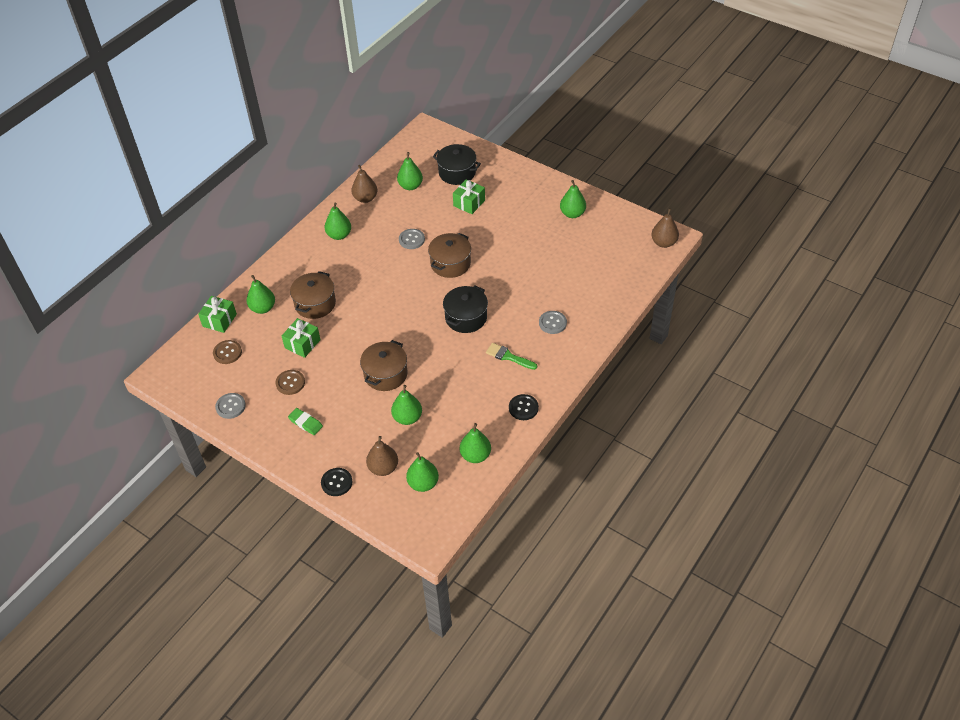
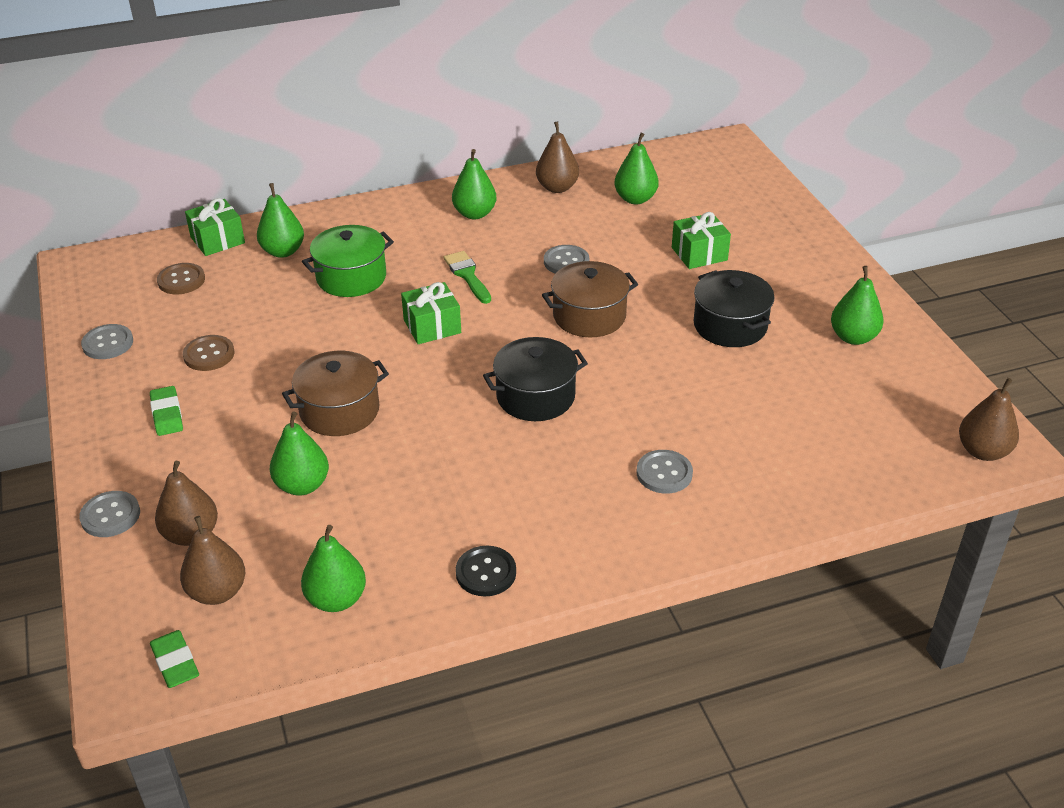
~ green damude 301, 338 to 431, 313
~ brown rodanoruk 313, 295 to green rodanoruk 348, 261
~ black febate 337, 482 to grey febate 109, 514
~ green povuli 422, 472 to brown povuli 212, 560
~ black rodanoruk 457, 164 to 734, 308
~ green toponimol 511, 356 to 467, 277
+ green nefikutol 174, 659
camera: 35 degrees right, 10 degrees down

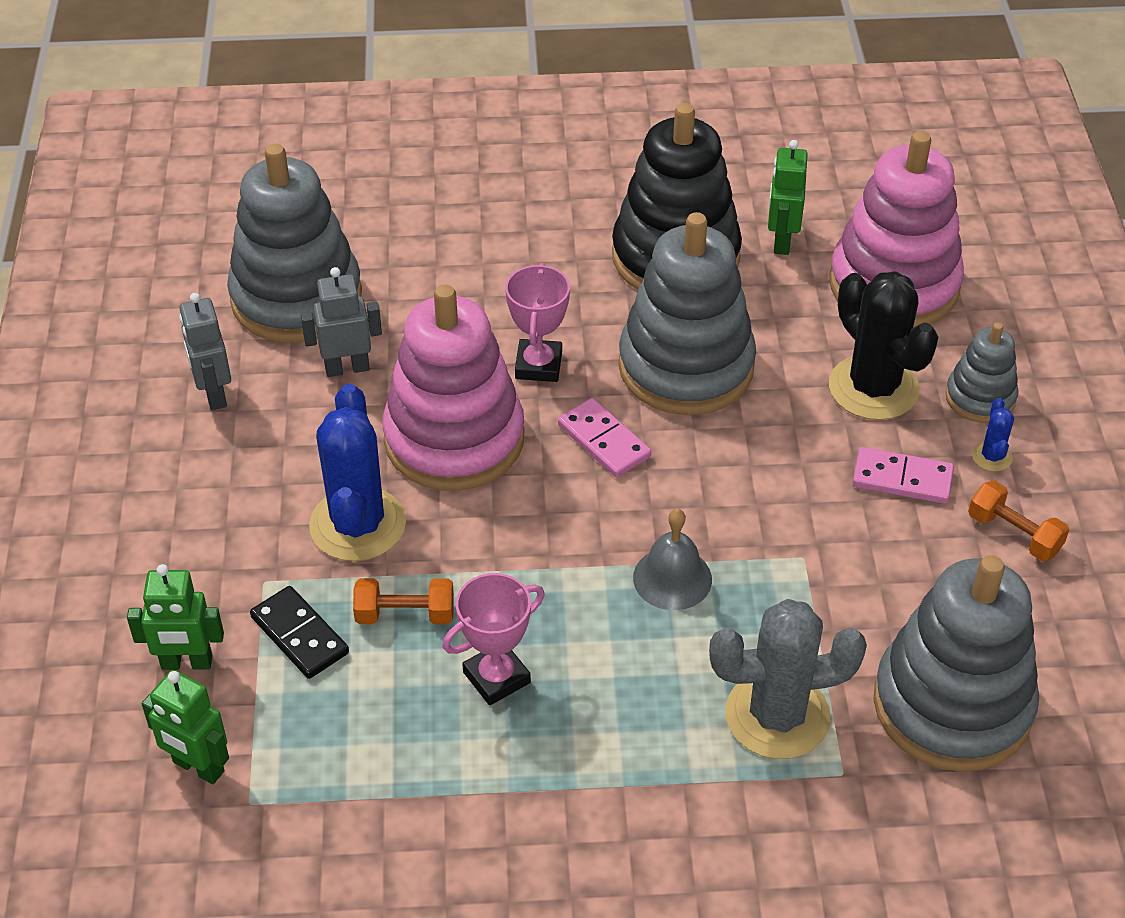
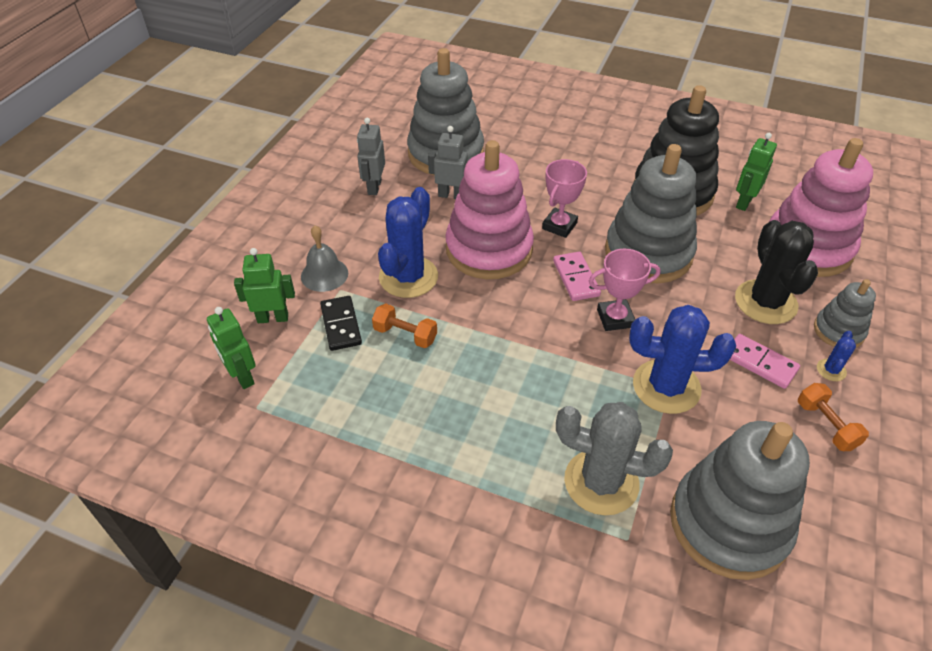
~ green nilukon 175, 617 = 264, 285 150 degrees clockwise
~ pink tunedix 493, 639 to 625, 290
~ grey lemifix 672, 559 to 324, 258
+ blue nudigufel 682, 359
camera: 25 degrees right, 0 degrees up

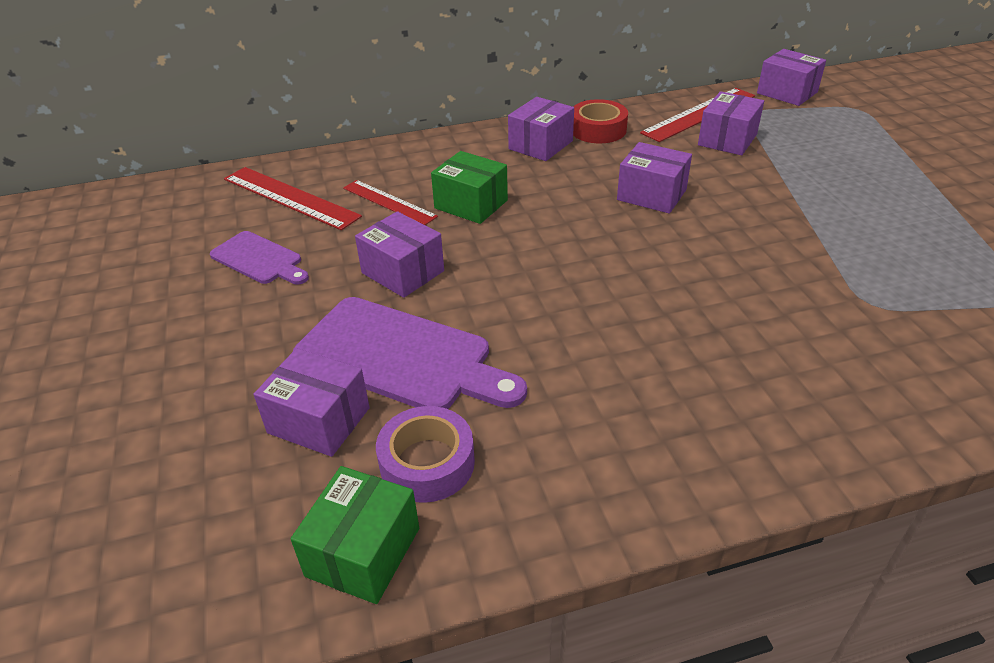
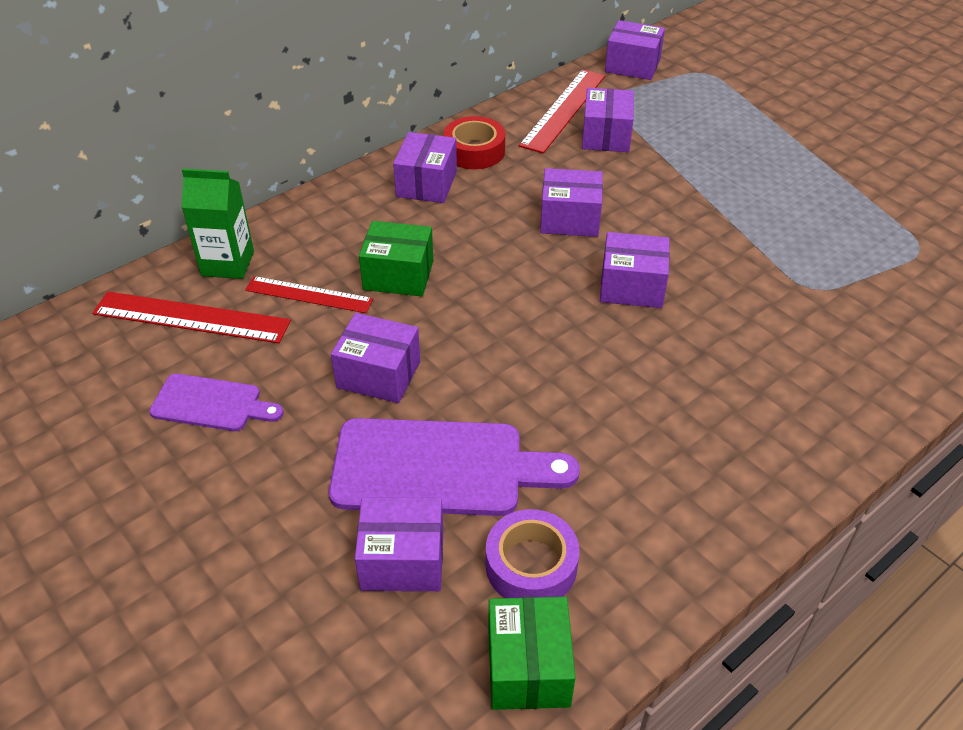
+ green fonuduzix 217, 224
+ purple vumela 635, 270
camera: 25 degrees left, 5 degrees up

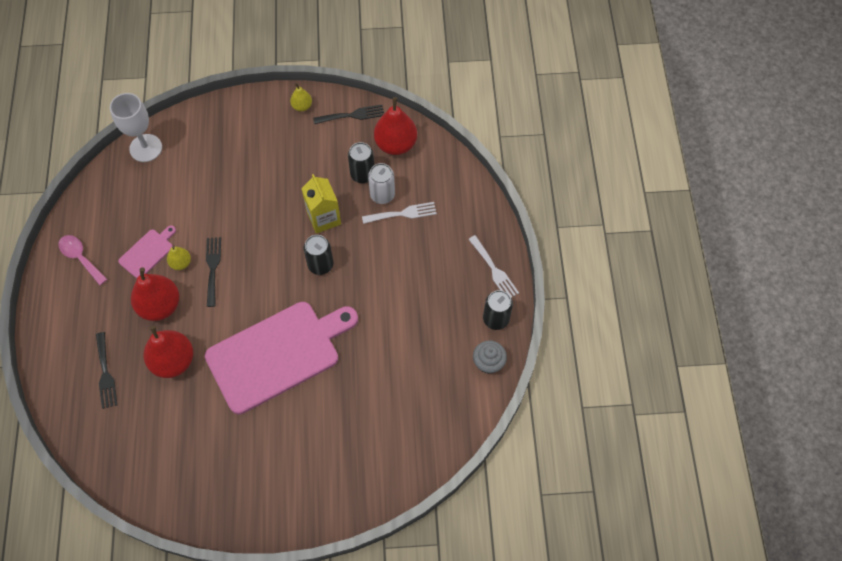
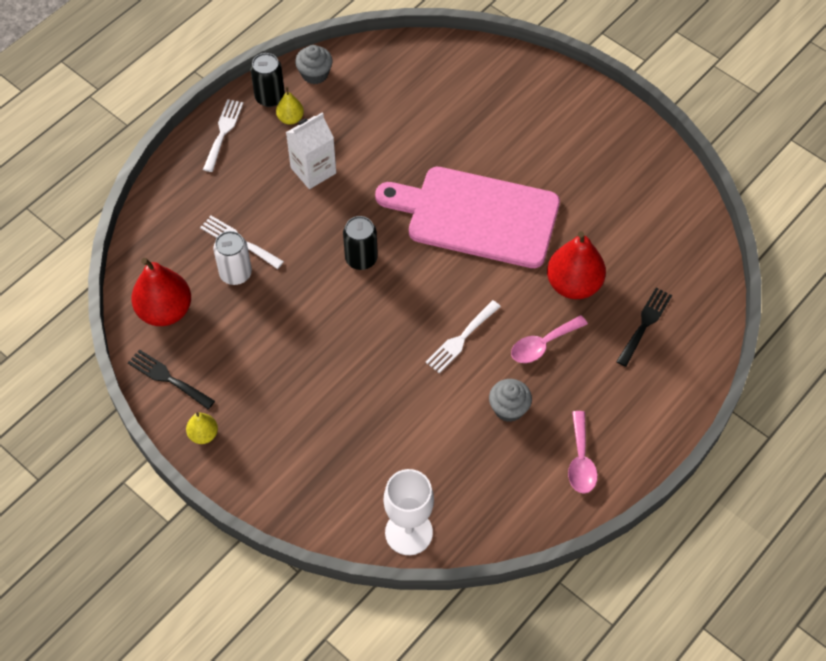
~ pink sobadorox 147, 252 to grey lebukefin 510, 400
~ red povuli 155, 294 to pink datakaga 549, 339
~ yellow povuli 179, 258 to 290, 105
~ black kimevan 213, 272 to white kimevan 463, 336
- yellow fonuduzix 321, 204
- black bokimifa 361, 162
+ white fonuduzix 311, 151
camera: 135 degrees left, 5 degrees down

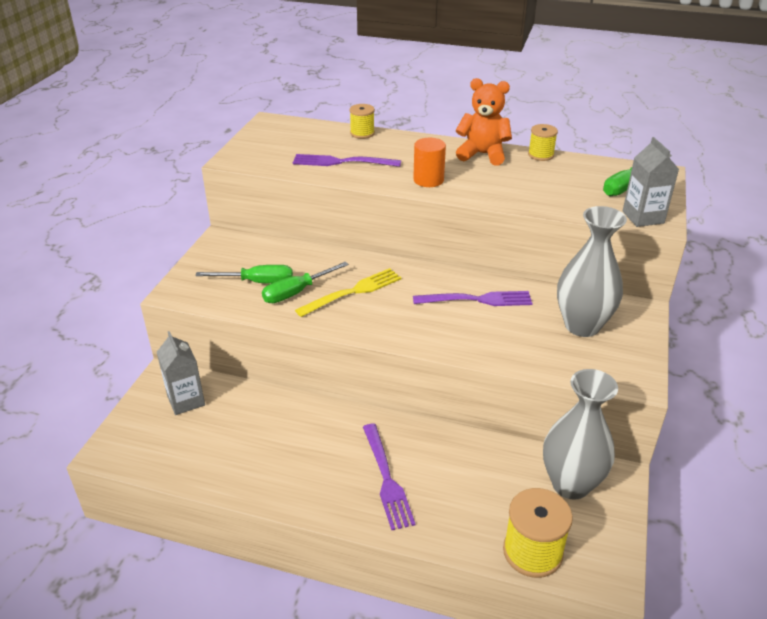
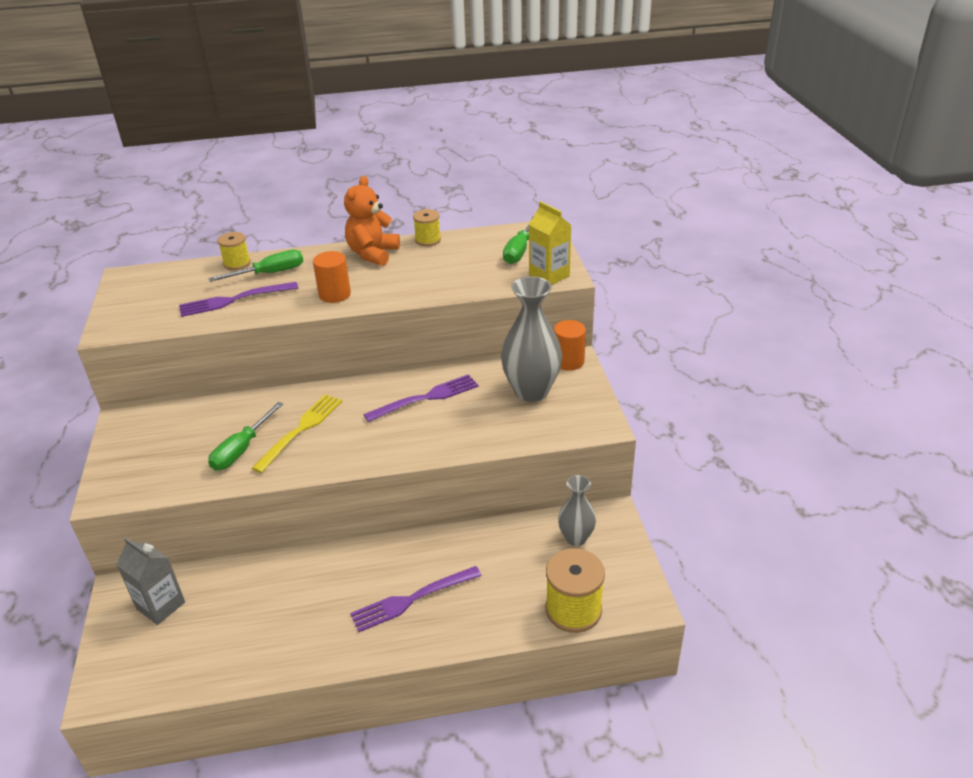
~ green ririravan 244, 274 to 256, 266
~ purple kimevan 389, 477 = 416, 599 105 degrees clockwise
~ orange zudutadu 484, 121 = 372, 221 60 degrees counterclockwise
~ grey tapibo 580, 434 = 577, 510 x0.58
~ grey fonuduzix 651, 182 to yellow fonuduzix 550, 243
+ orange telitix 570, 345
camera: 25 degrees left, 0 degrees up

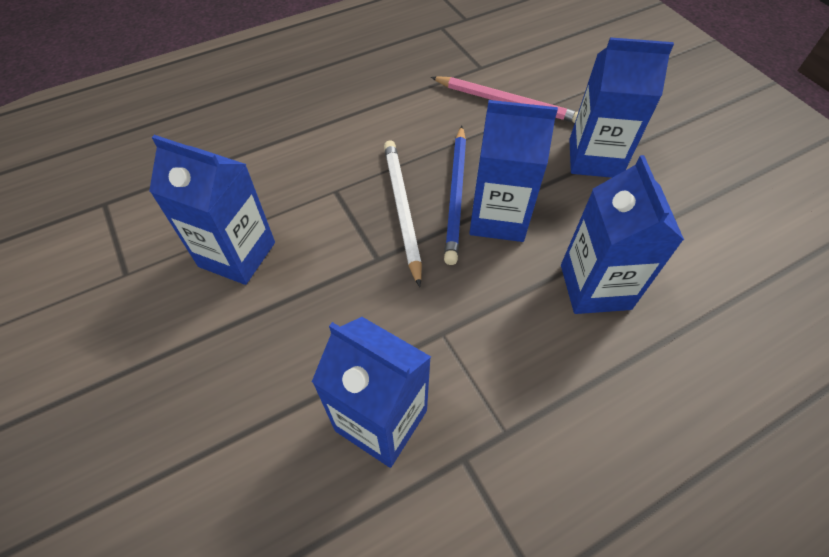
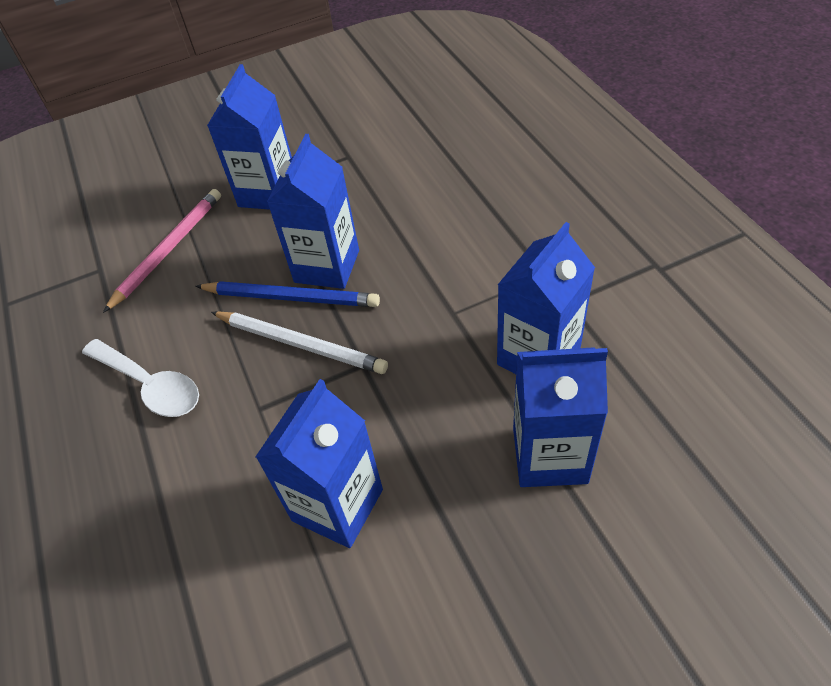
~ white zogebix 403, 213 = 299, 342 150 degrees counterclockwise
~ blue fonuduzix 622, 234 to 560, 417
+ white datakaga 140, 378
camera: 80 degrees left, 5 degrees down

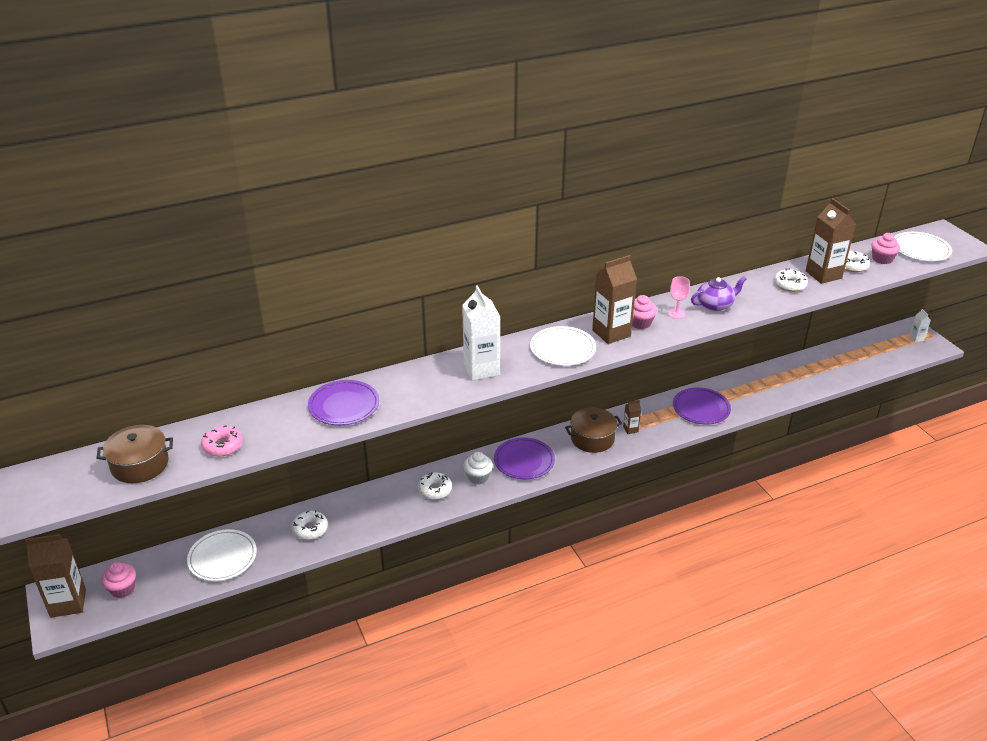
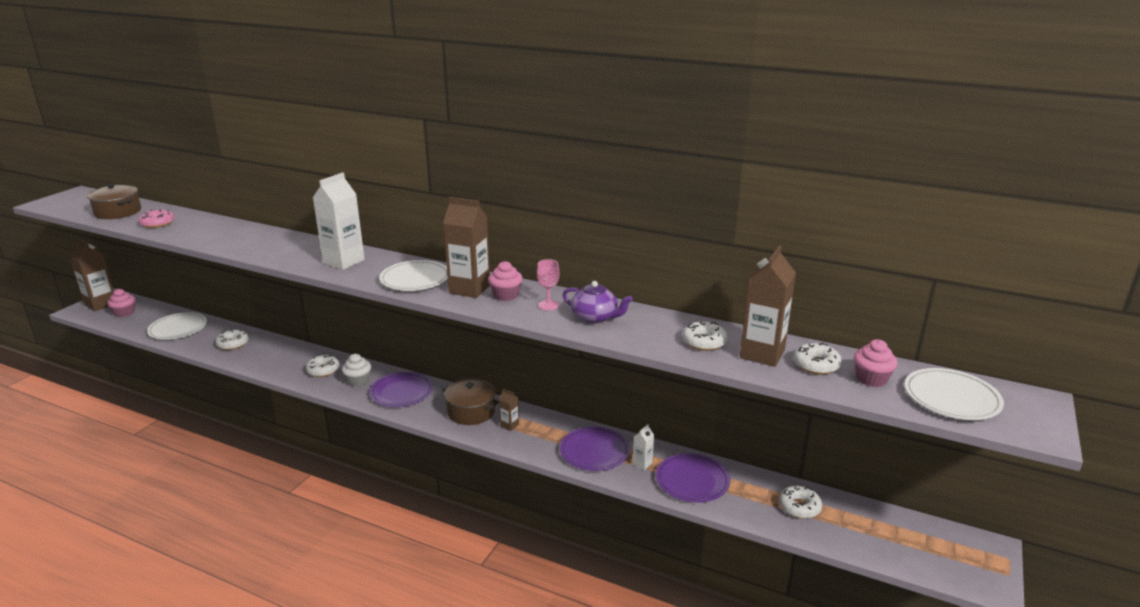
~ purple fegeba 343, 402 to 693, 477
~ white fonuduzix 920, 325 to 643, 447
+ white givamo 800, 502
camera: 50 degrees right, 10 degrees down

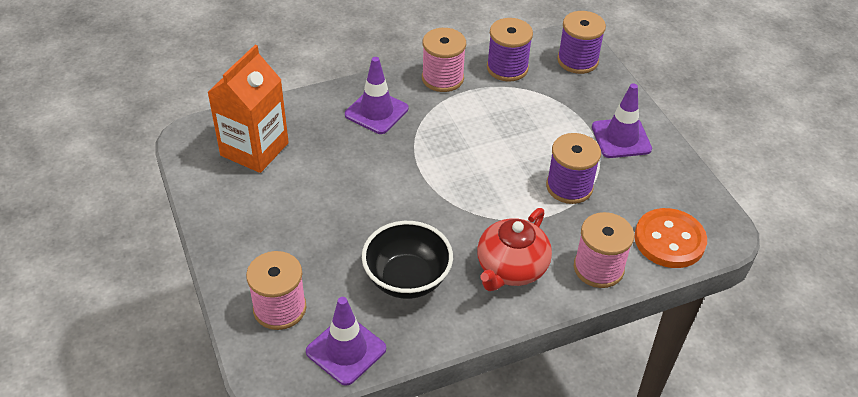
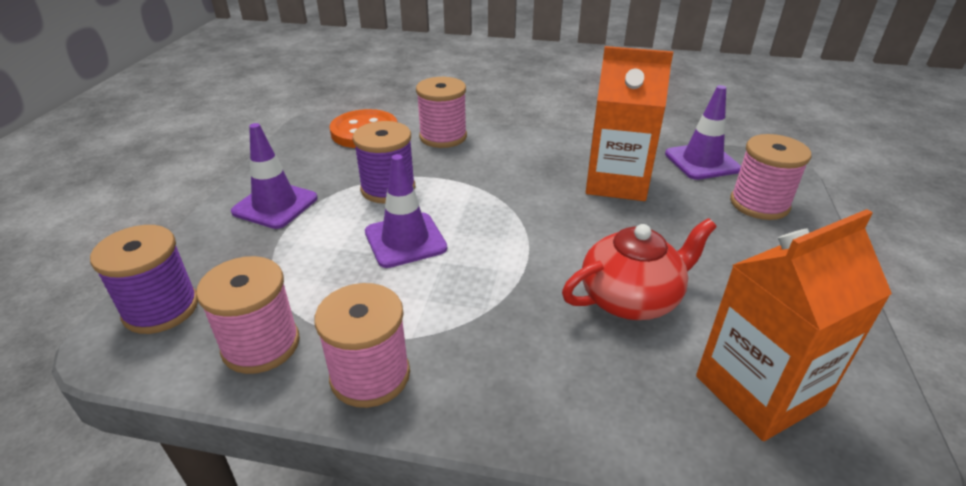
~ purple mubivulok 376, 95 to 406, 211
~ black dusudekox 407, 260 to orange fonuduzix 629, 123
~ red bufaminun 514, 249 to 639, 269
~ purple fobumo 510, 50 to pink fobumo 248, 315
camera: 145 degrees left, 10 degrees down

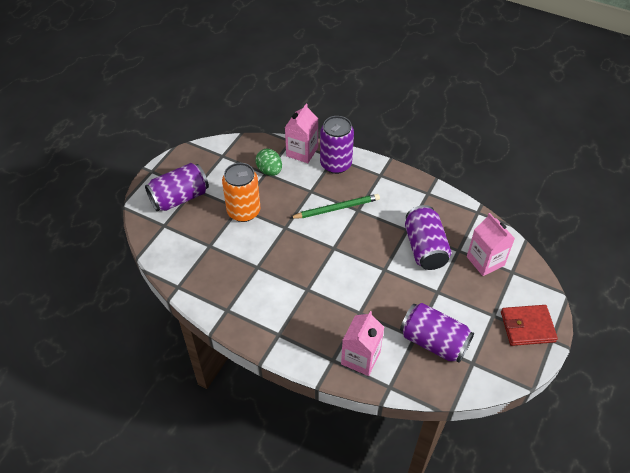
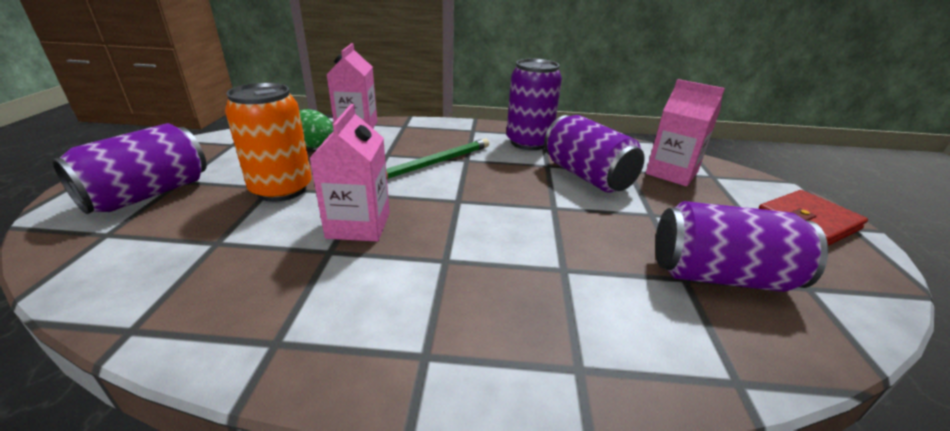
~ purple bokimifa 337, 145 to 534, 104
~ pink fonuduzix 362, 343 to 349, 172
camera: 25 degrees left, 20 degrees down

